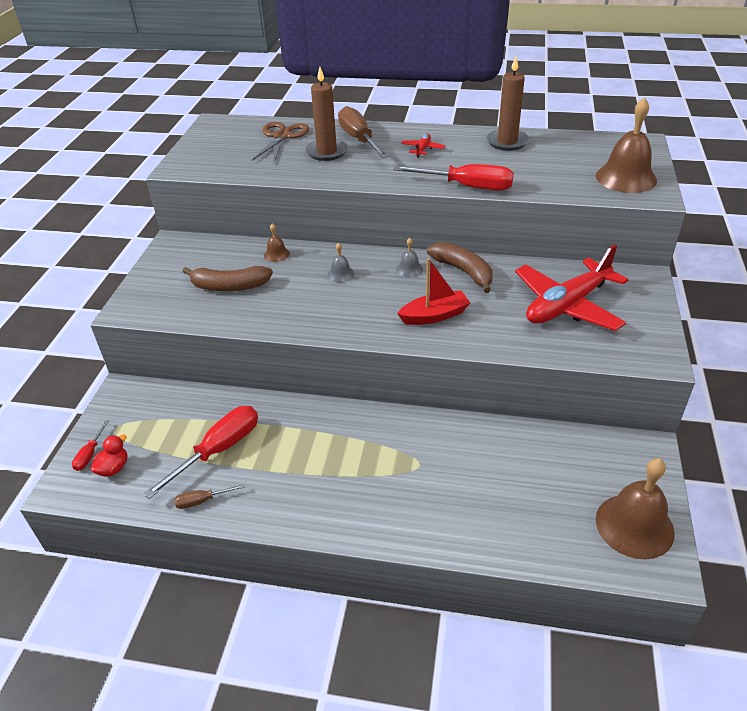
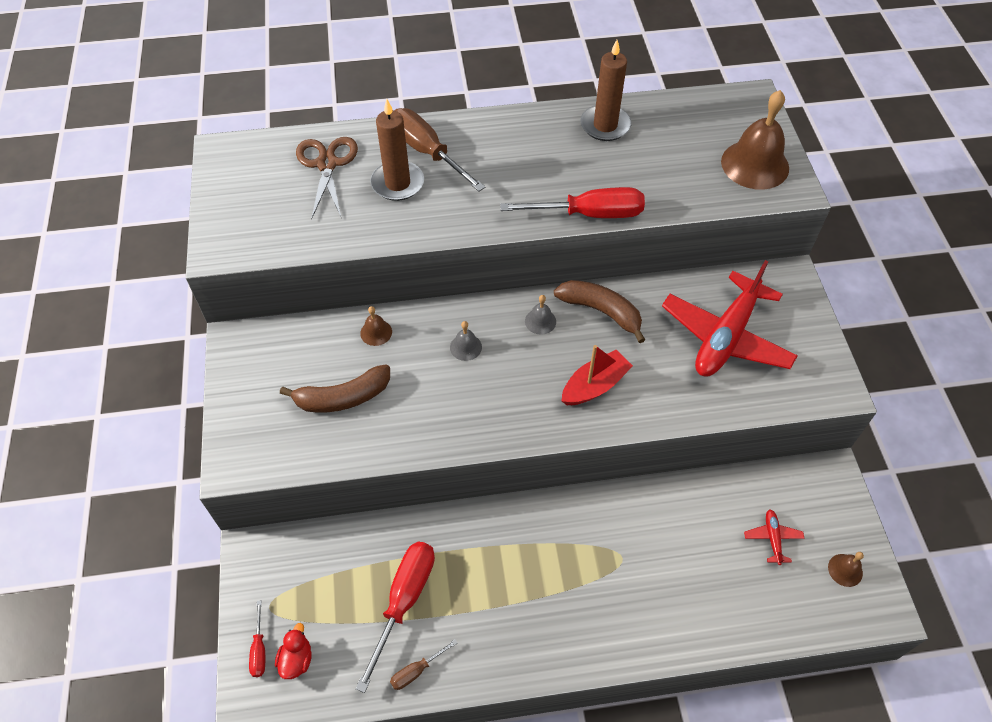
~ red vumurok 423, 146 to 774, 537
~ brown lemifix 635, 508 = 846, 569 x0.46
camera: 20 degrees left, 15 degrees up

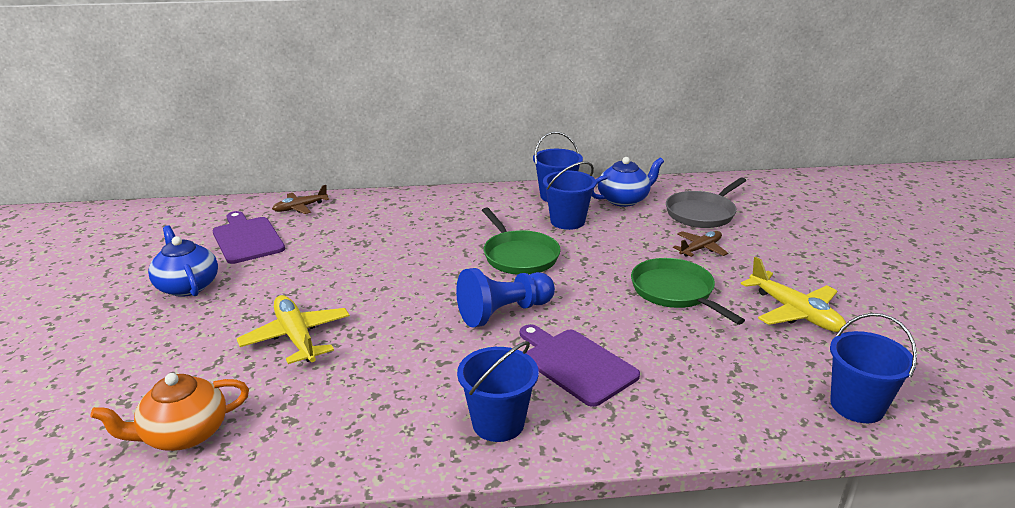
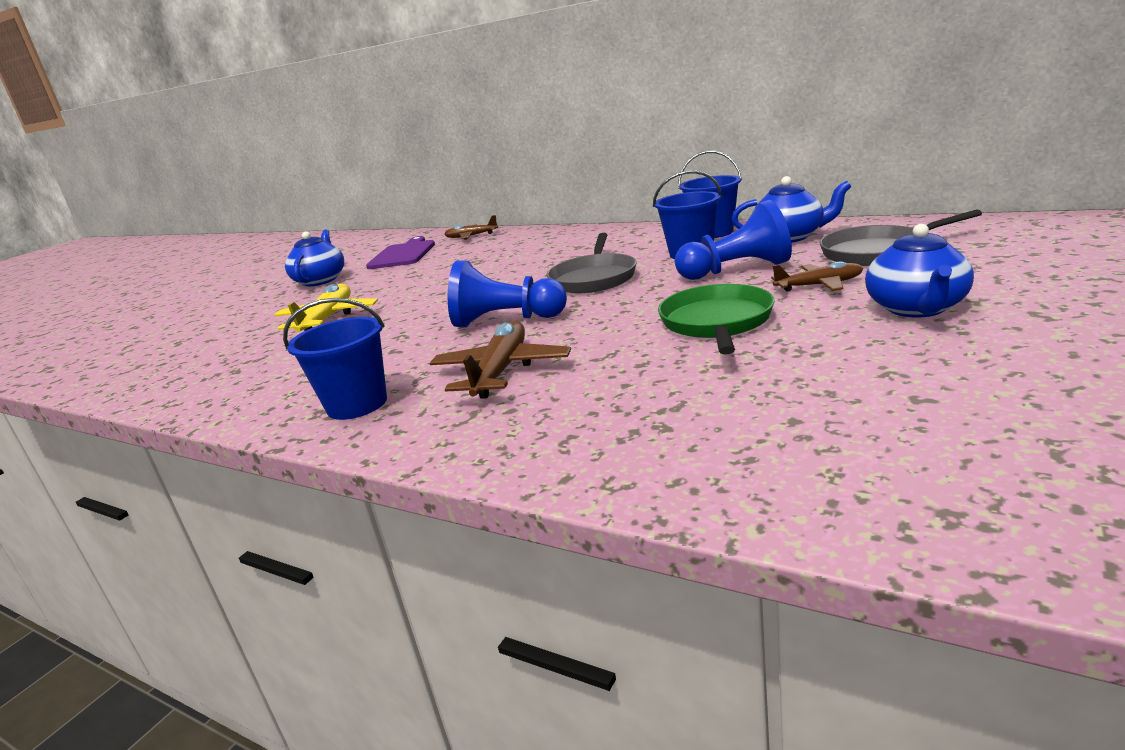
- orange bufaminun 169, 412
~ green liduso 521, 241 to grey liduso 591, 263
~ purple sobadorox 580, 365 to brown vumurok 500, 360
- yellow vumurok 794, 294
- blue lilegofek 873, 368
+ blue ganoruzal 733, 240
+ blue bufaminun 919, 271
camera: 40 degrees right, 5 degrees down

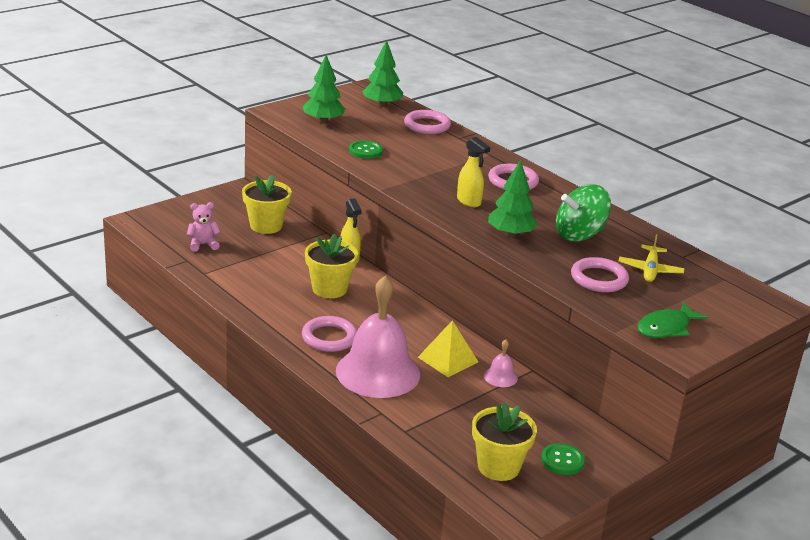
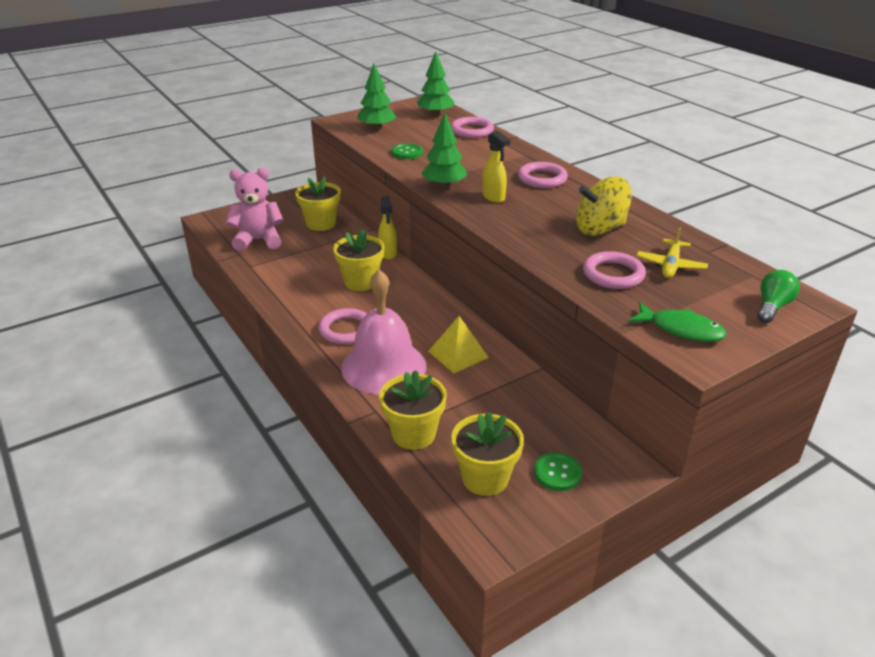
~ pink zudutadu 204, 227 = 255, 209 x1.79
- pink lemifix 501, 363
~ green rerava 513, 198 to 444, 150
~ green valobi 583, 213 to yellow valobi 604, 206
~ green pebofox 672, 320 = 677, 322 120 degrees counterclockwise
+ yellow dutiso 413, 410
+ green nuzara 778, 296
camera: 10 degrees right, 5 degrees up

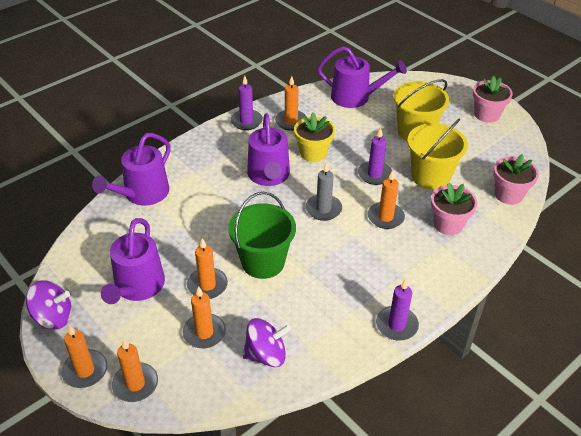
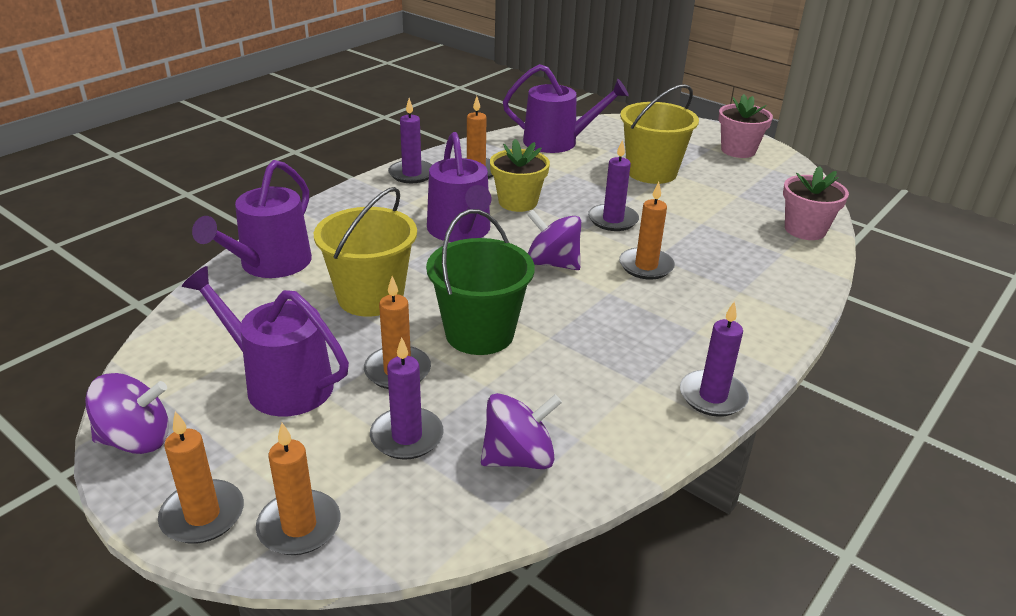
~ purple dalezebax 133, 261 = 265, 341 120 degrees clockwise
~ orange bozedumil 204, 317 to purple bozedumil 407, 398
~ grey bozedumil 324, 191 to purple valobi 554, 240
~ yellow lilegofek 438, 154 to 365, 252
- pink dutiso 454, 209
camera: 10 degrees left, 10 degrees down

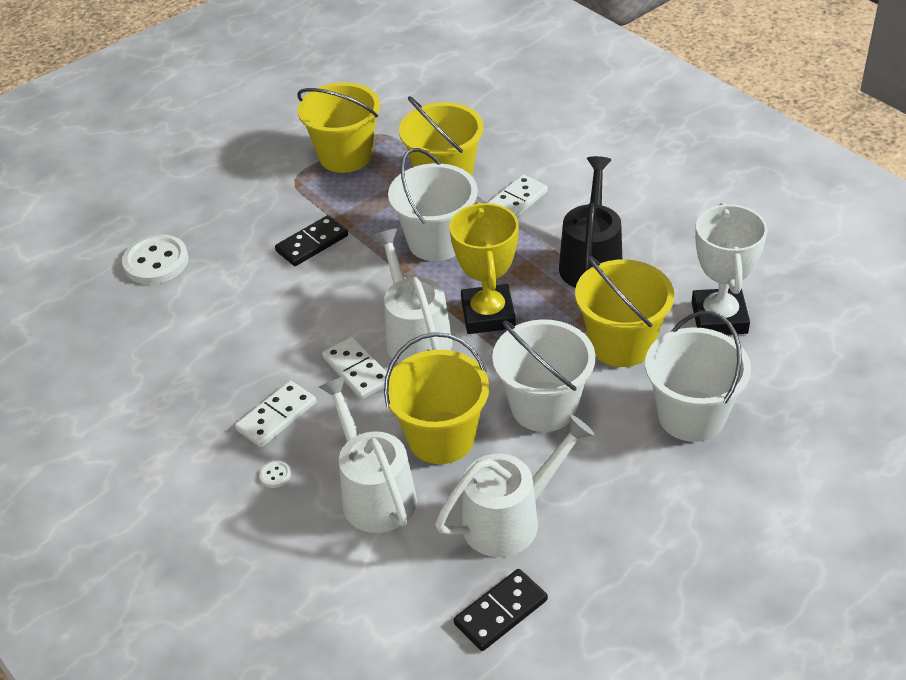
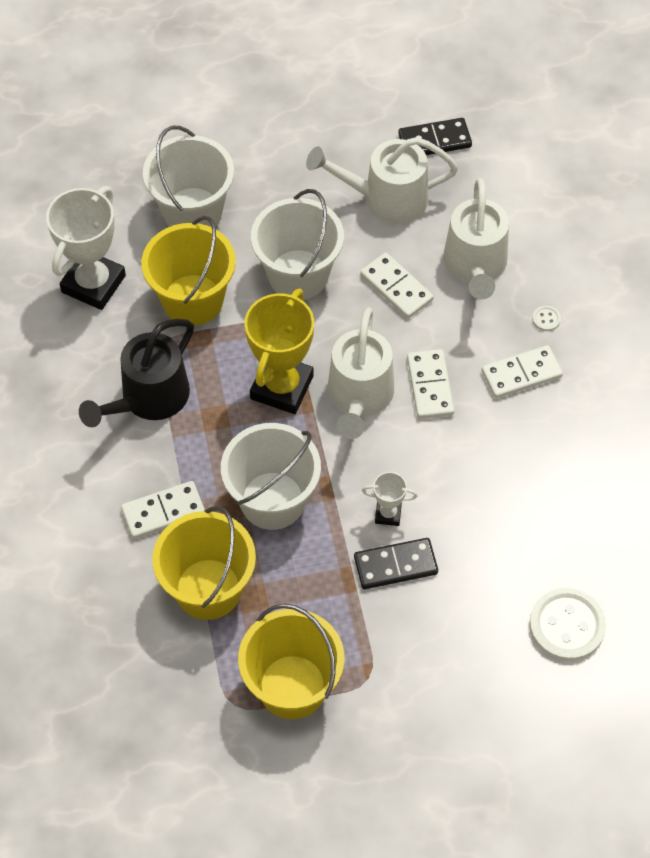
~ yellow lilegofek 436, 398 to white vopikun 397, 286
+ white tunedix 390, 499
camera: 155 degrees left, 15 degrees up

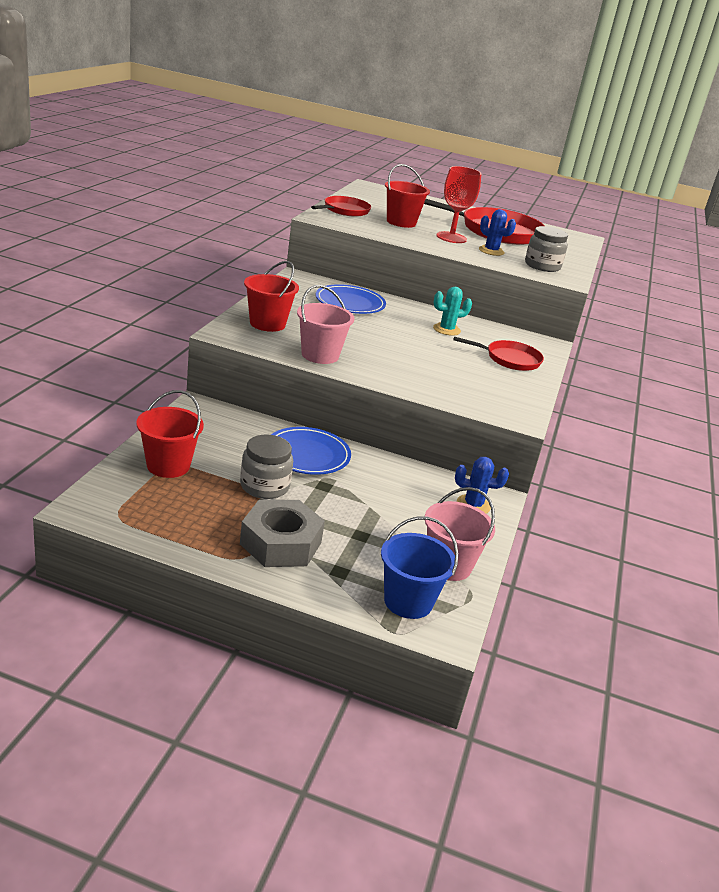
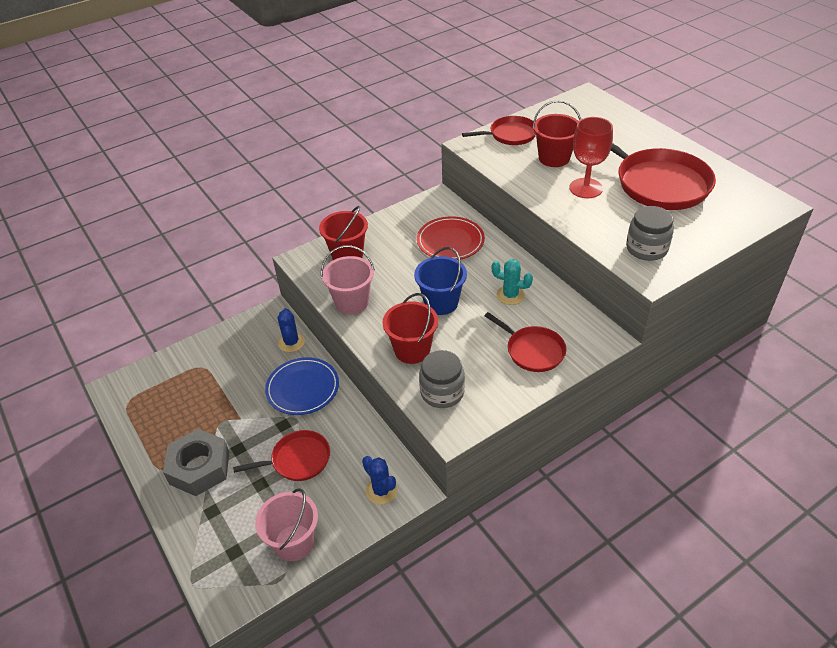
~ red lilegofek 170, 434 to 410, 328
~ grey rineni 266, 467 to 442, 379
~ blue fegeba 351, 299 to red fegeba 451, 238
~ blue lilegofek 420, 567 to 440, 281
~ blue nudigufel 497, 232 to 291, 330
+ red liduso 281, 455
camera: 45 degrees right, 15 degrees up

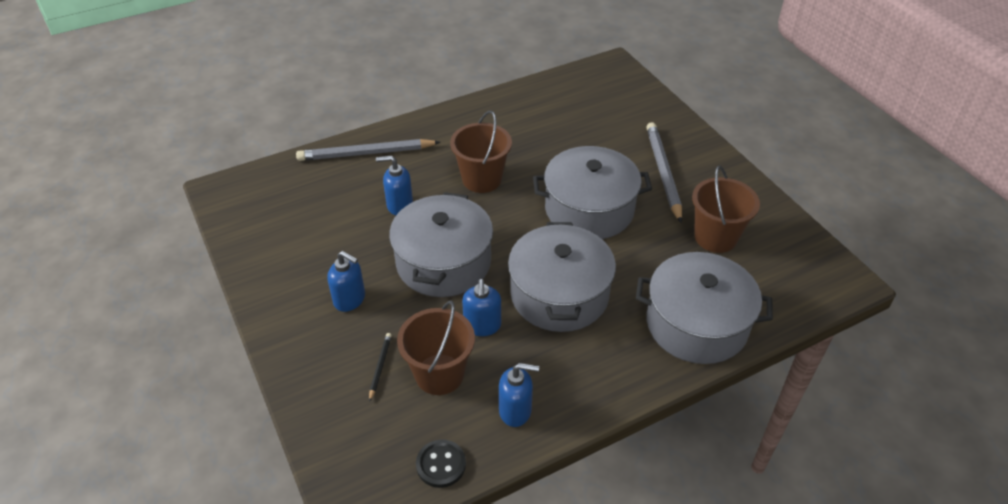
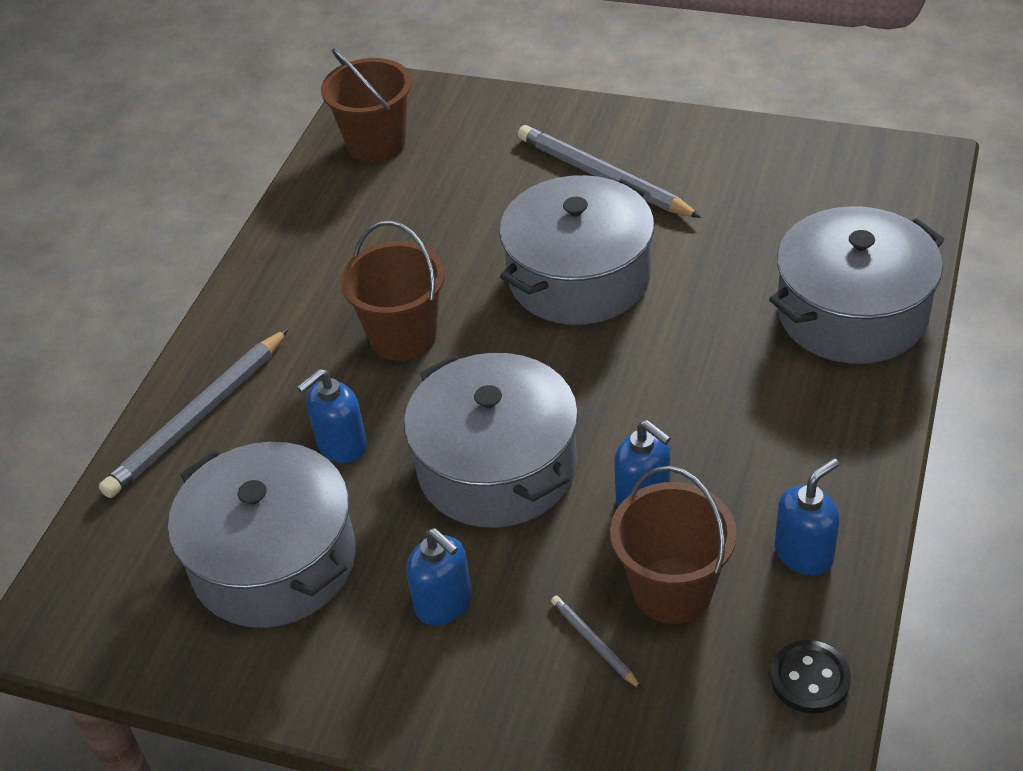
~ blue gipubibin 346, 281 = 439, 577 60 degrees clockwise
~ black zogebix 380, 367 to grey zogebix 596, 643
~ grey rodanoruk 562, 277 to 262, 535
~ brown lilegofek 726, 209 to 366, 105
camera: 40 degrees left, 0 degrees up

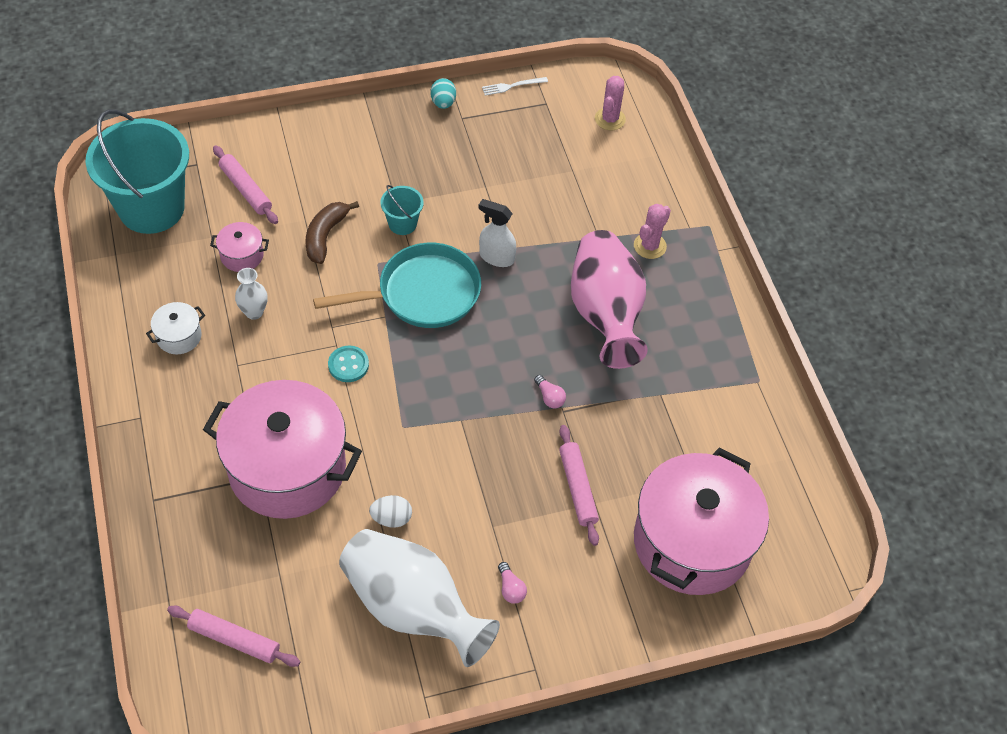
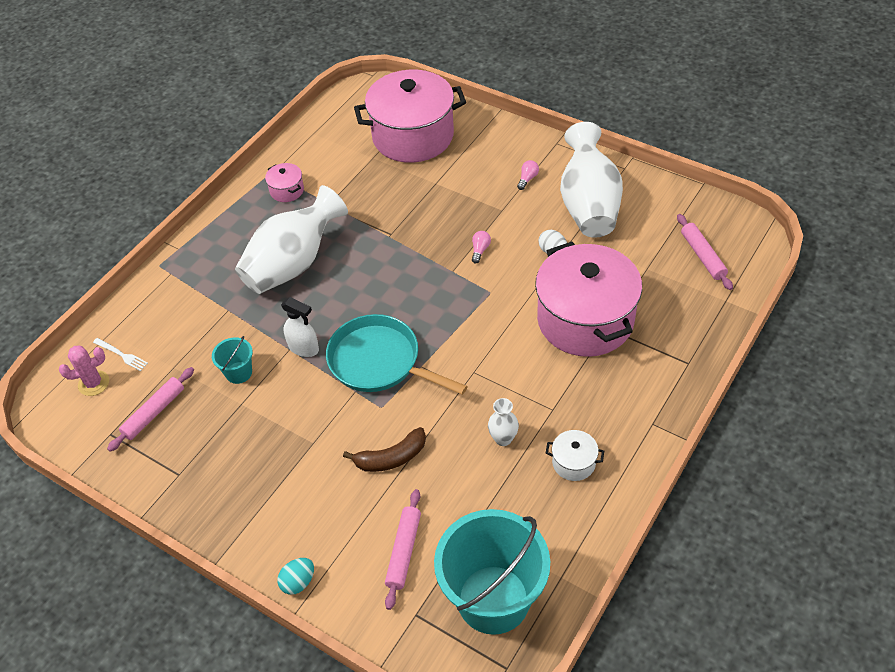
~ pink rodanoruk 239, 247 to 284, 182
- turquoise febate 348, 364
~ turquoise lilegofek 402, 210 to 232, 360
~ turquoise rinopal 443, 93 to 295, 576
~ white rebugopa 497, 233 = 300, 327 45 degrees counterclockwise
~ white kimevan 515, 86 to 120, 354
~ pink nuzara 550, 391 to 481, 247
~ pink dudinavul 579, 485 to 150, 409
~ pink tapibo 609, 299 to white tapibo 291, 239
- pink nudigufel 652, 231
camera: 125 degrees left, 5 degrees down

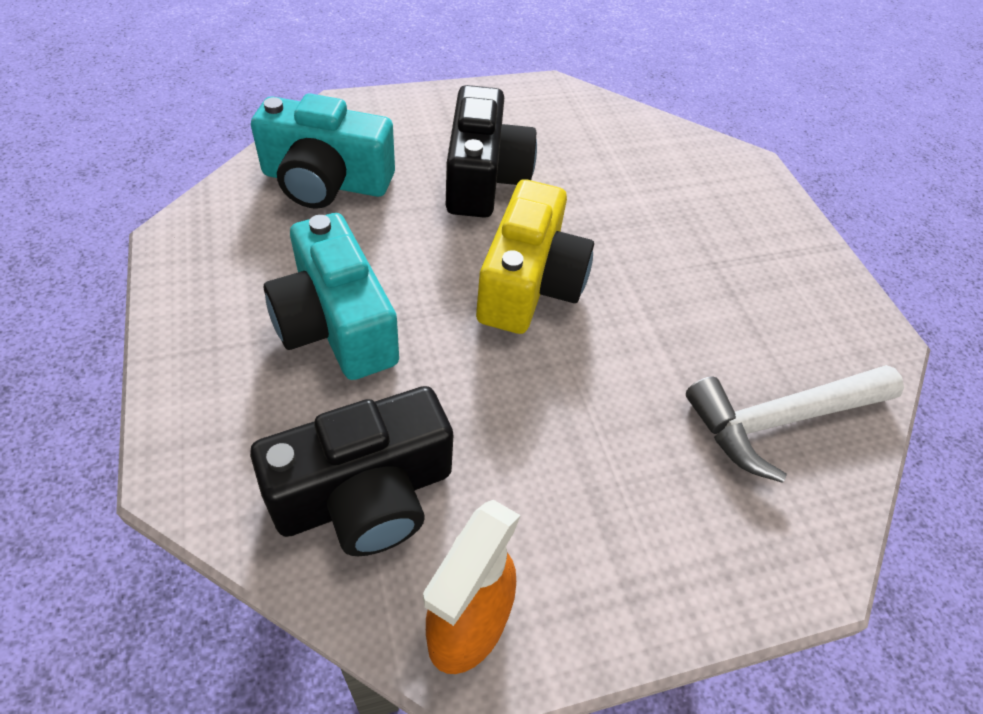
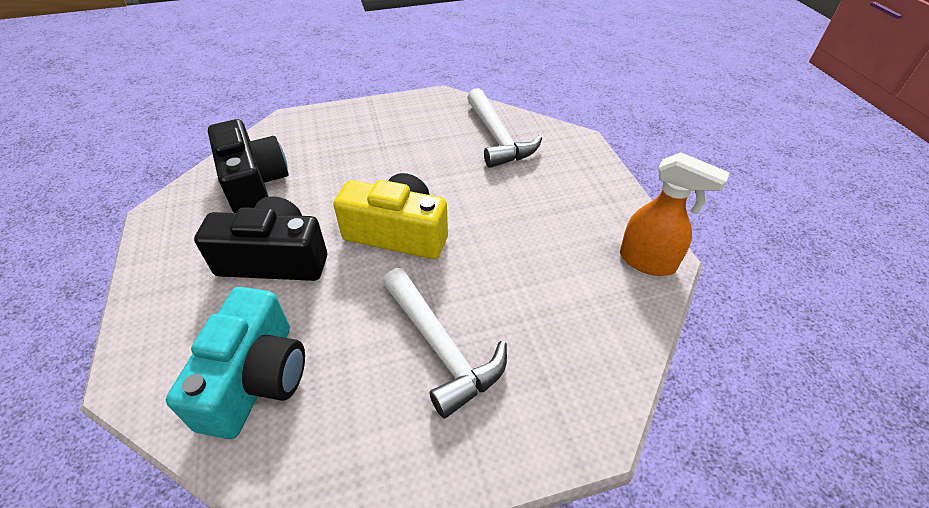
~ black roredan 351, 471 to 248, 166
~ turquoise roredan 331, 296 to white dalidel 445, 343
camera: 85 degrees left, 5 degrees down

